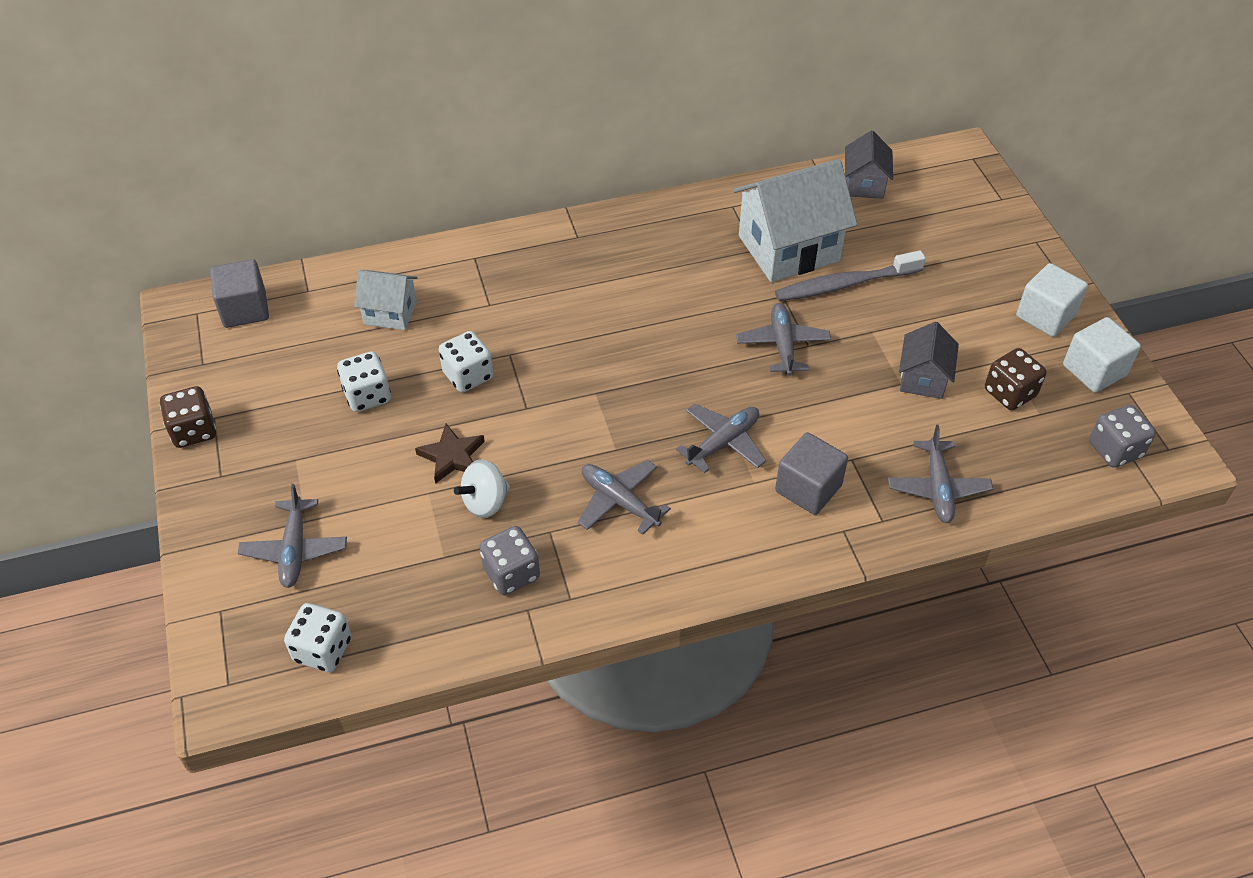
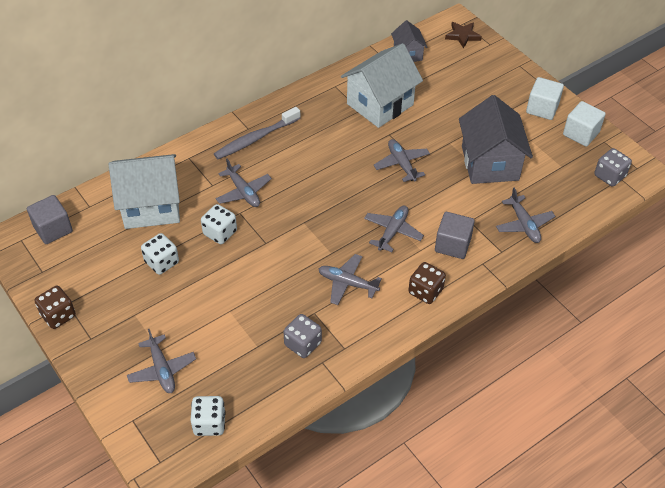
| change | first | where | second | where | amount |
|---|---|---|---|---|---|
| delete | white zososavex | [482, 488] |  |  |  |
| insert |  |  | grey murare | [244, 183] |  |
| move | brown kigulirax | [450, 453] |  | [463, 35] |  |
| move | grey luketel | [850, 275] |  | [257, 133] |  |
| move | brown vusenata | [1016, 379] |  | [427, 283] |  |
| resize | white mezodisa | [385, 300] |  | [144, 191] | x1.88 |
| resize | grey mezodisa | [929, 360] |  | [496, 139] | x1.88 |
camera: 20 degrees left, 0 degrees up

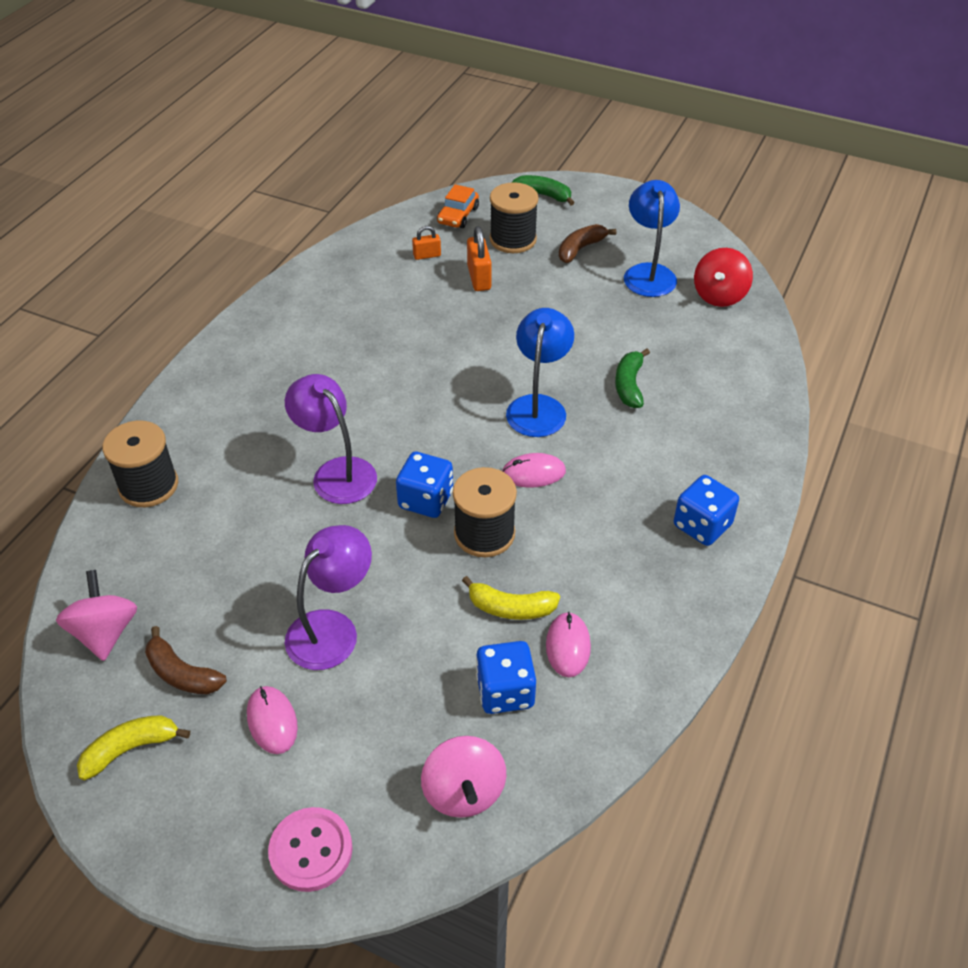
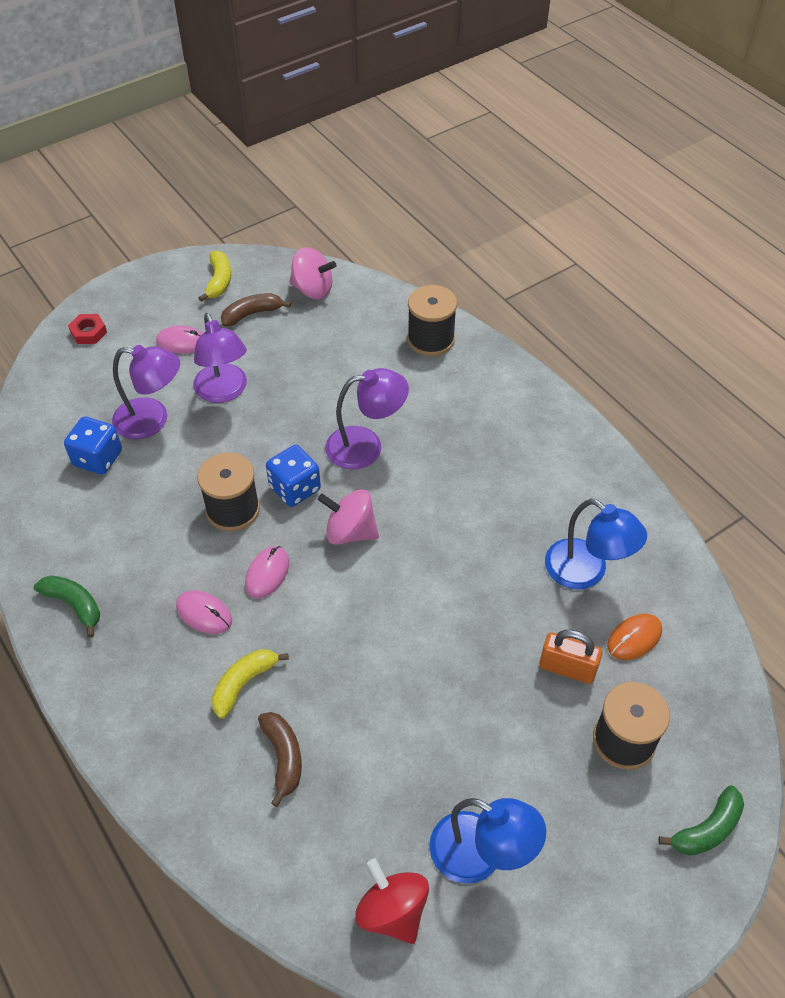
| change | first | where | second | where | amount |
|---|---|---|---|---|---|
| delete | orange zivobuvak | [458, 206] |  |  |  |
| delete | blue vusenata | [706, 510] |  |  |  |
| insert |  |  | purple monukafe | [146, 392] |  |
| move | pink zososavex | [463, 777] |  | [348, 517] |  |
| move | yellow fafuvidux | [511, 598] |  | [250, 684] |  |
| move | blue monukafe | [540, 372] |  | [596, 544] |  |
| move | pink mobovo | [568, 644] |  | [204, 612] |  |
| move | brown fafuvidux | [587, 243] |  | [280, 759] |  |
| move | green fafuvidux | [632, 378] |  | [67, 607] |  |
| replace | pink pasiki | [310, 849] | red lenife | [87, 329] |  |
| replace | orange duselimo | [426, 243] | orange mobovo | [634, 637] |  |
camera: 120 degrees right, 5 degrees up

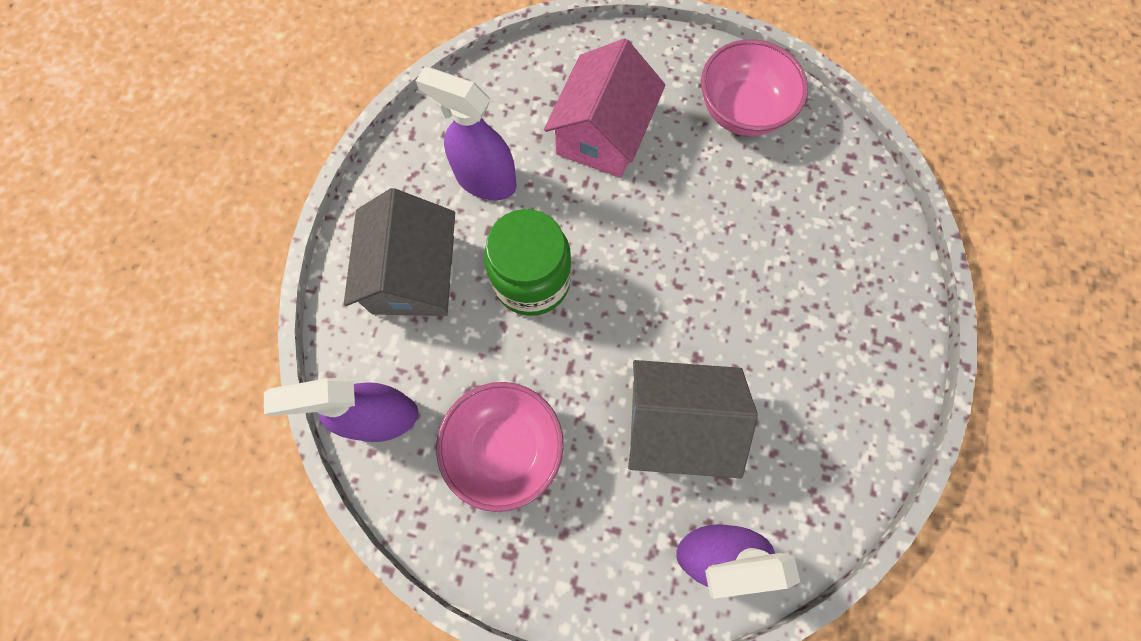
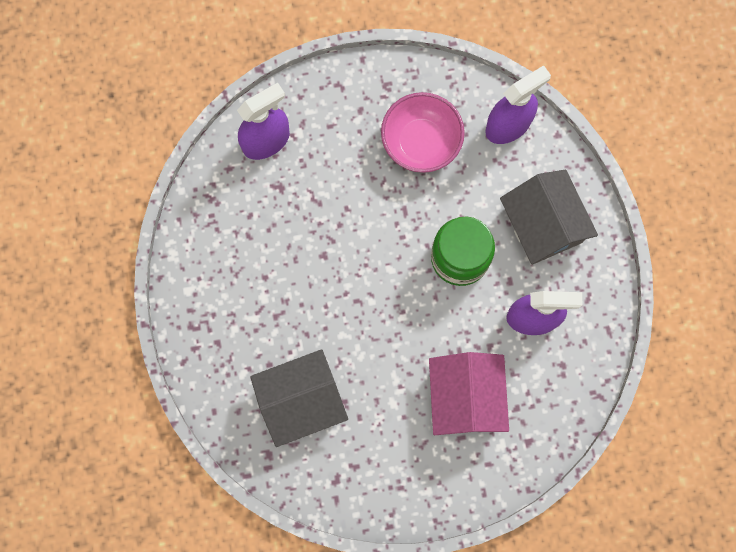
| change | first | where | second | where | amount |
|---|---|---|---|---|---|
| delete | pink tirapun | [754, 87] |  |  |  |
| move | grey mezodisa | [693, 419] |  | [299, 398] |  |
camera: 155 degrees right, 5 degrees up

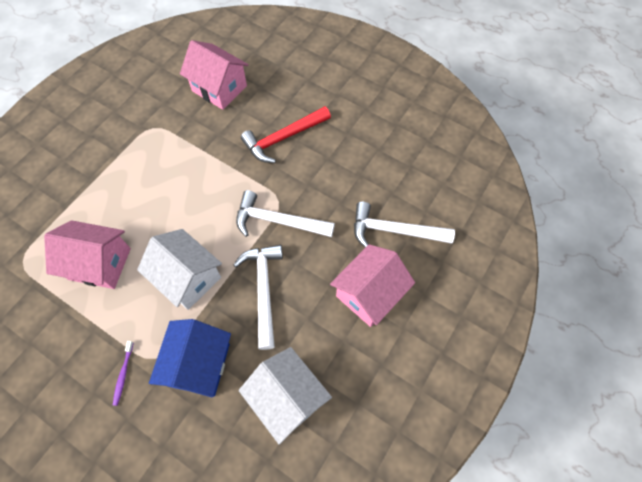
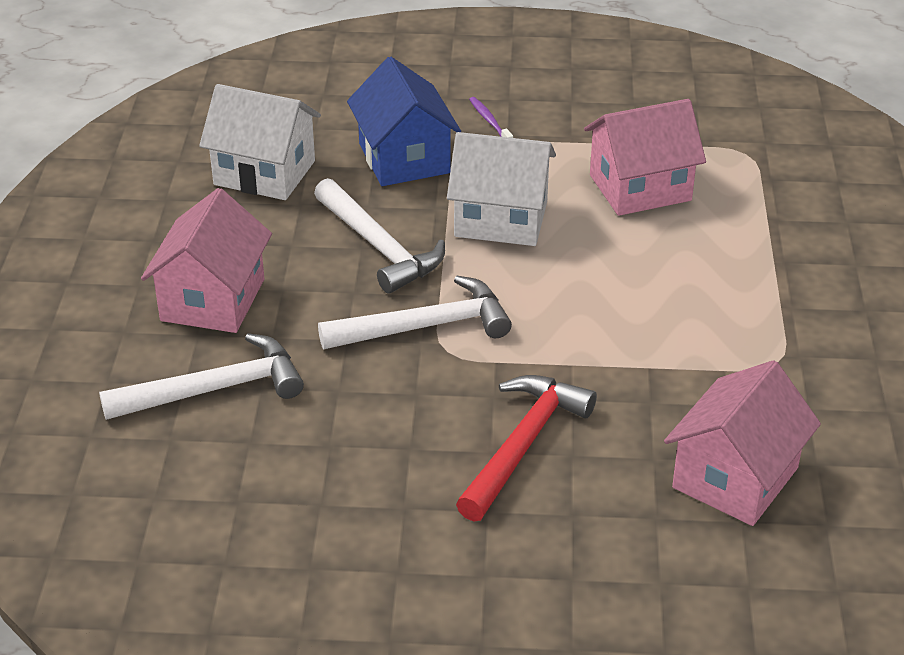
| change | first | where | second | where | amount |
|---|---|---|---|---|---|
| rotate | pink mezodisa | [214, 75] |  | [742, 443] | 60 degrees counterclockwise |
camera: 150 degrees right, 25 degrees down

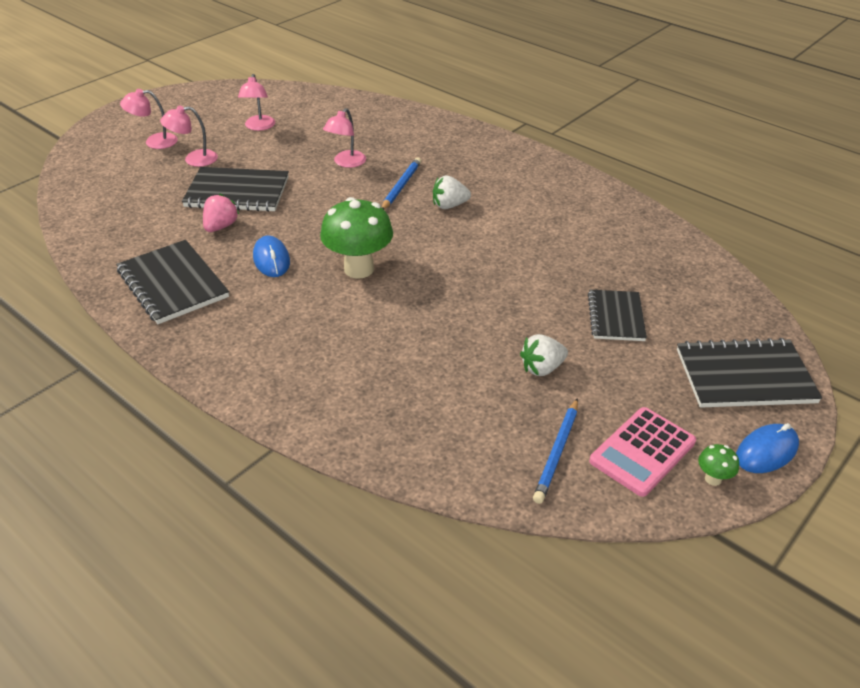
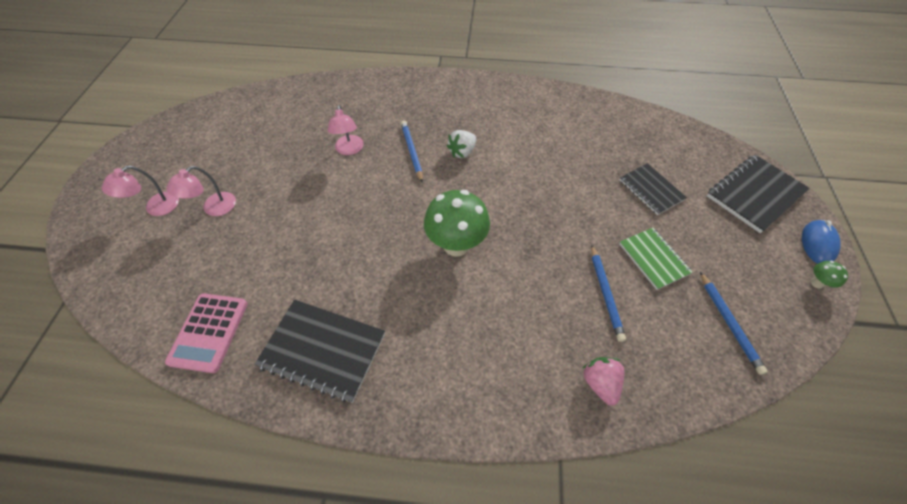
| change | first | where | second | where | amount |
|---|---|---|---|---|---|
| delete | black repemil | [235, 189] |  |  |  |
| delete | pink monukafe | [256, 102] |  |  |  |
| delete | blue mobovo | [271, 256] |  |  |  |
| insert |  |  | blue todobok | [608, 293] |  |
| move | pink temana | [221, 212] |  | [604, 381] |  |
| move | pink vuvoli | [642, 452] |  | [206, 333] |  |
| replace | white temana | [544, 355] | green repemil | [656, 259] |  |
camera: 35 degrees left, 15 degrees up

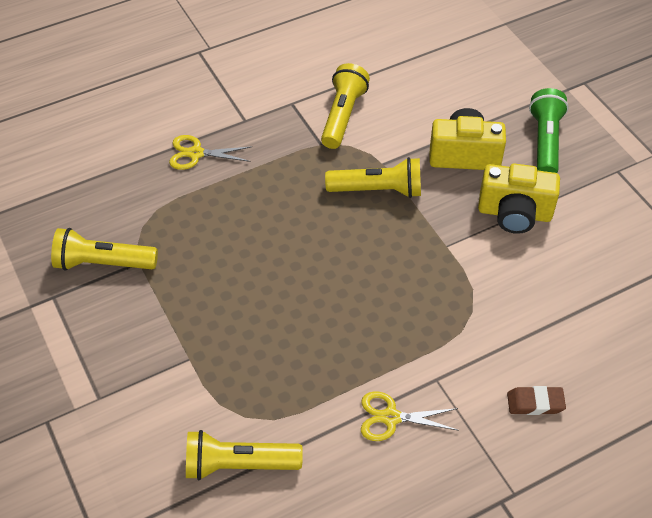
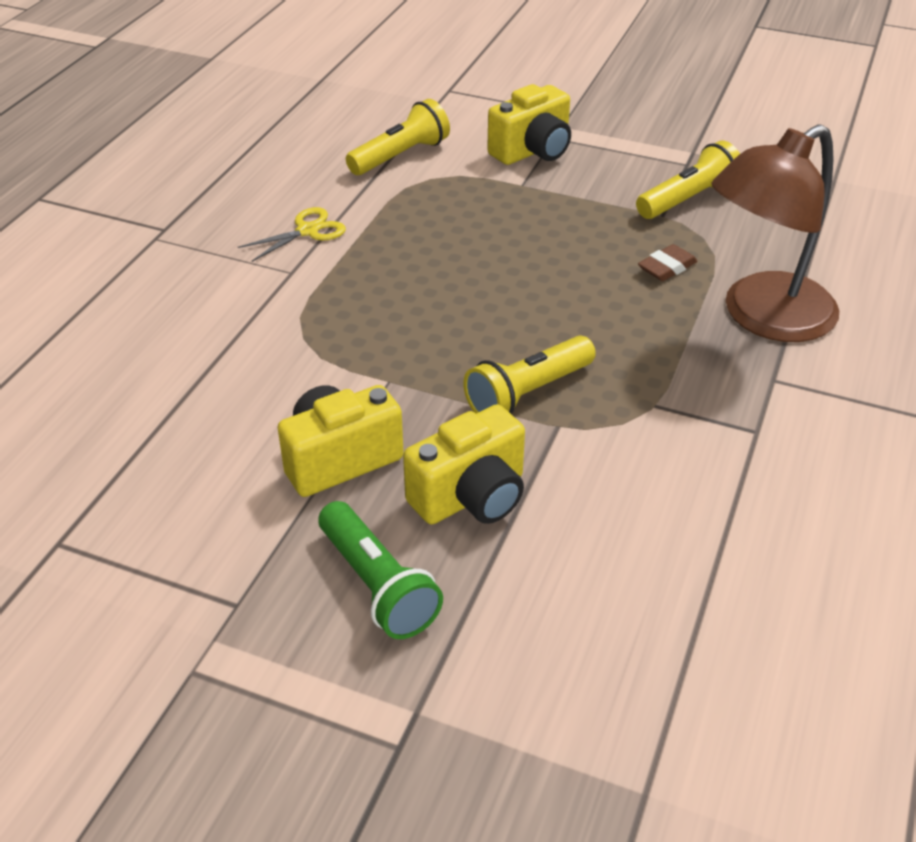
| change | first | where | second | where | amount |
|---|---|---|---|---|---|
| delete | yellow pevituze | [345, 106] |  |  |  |
| insert |  |  | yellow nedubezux | [529, 124] |  |
| move | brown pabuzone | [536, 400] |  | [668, 262] |  |
| replace | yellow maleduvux | [210, 152] | brown monukafe | [775, 233] |  |
camera: 140 degrees right, 10 degrees down

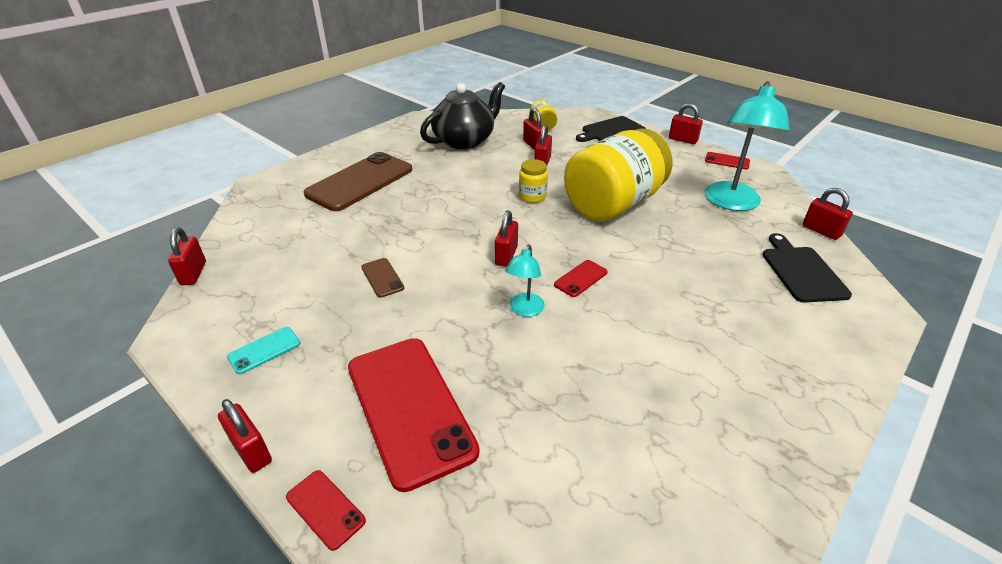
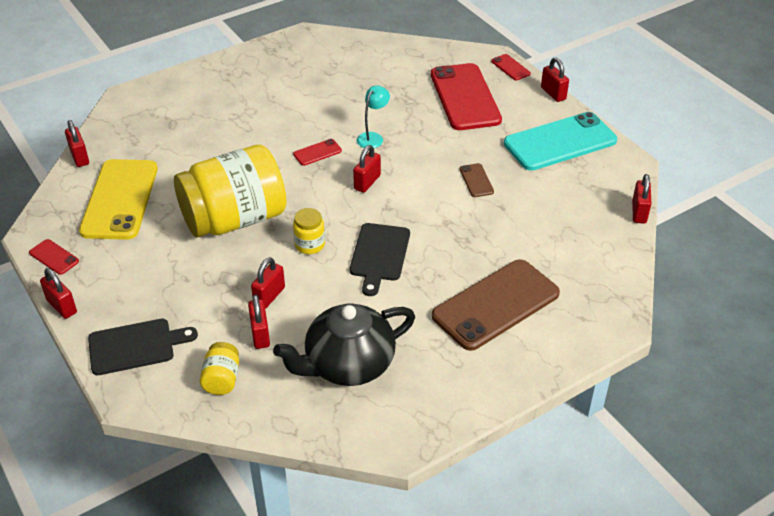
| change | first | where | second | where | amount |
|---|---|---|---|---|---|
| move | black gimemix | [807, 268] |  | [380, 259] |  |
| replace | turquoise monukafe | [747, 146] | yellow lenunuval | [118, 199] |  |
| resize | turquoise lenunuval | [263, 350] |  | [560, 141] | x2.36 |
camera: 165 degrees left, 5 degrees up

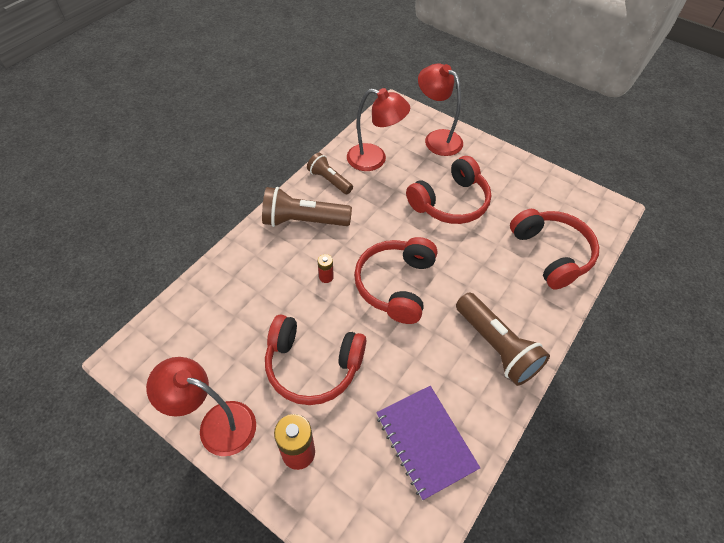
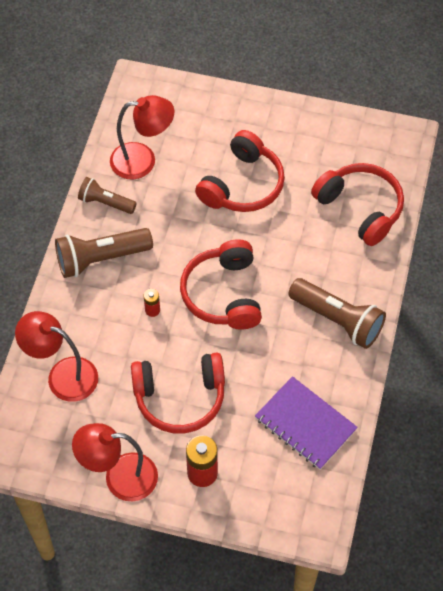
| change | first | where | second | where | amount |
|---|---|---|---|---|---|
| move | red monukafe | [440, 109] |  | [56, 356] |  |
camera: 20 degrees left, 5 degrees up

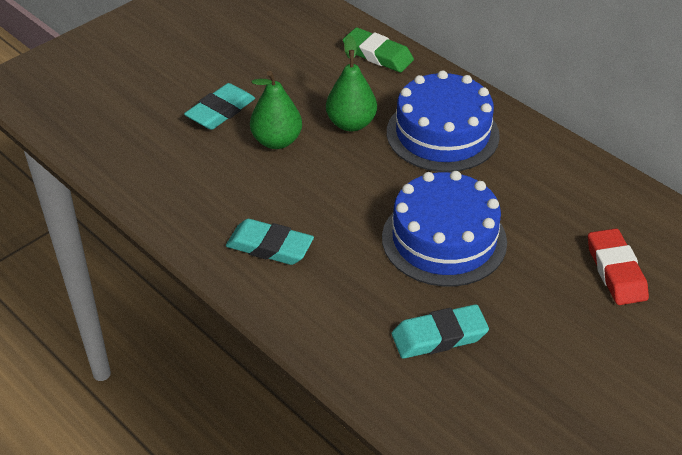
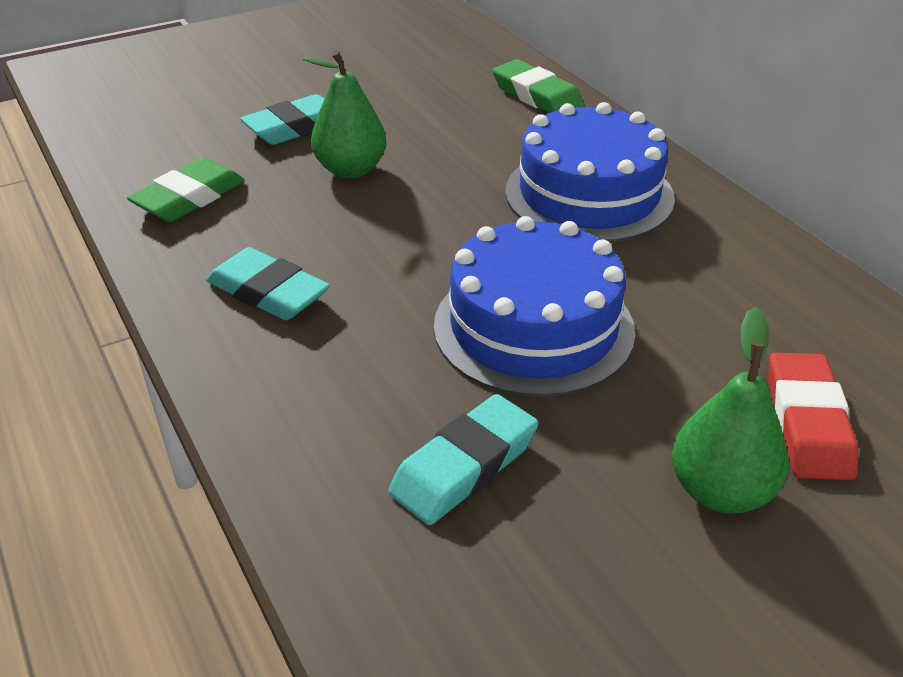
| change | first | where | second | where | amount |
|---|---|---|---|---|---|
| insert |  |  | green pabuzone | [186, 190] |  |
| move | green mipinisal | [351, 83] |  | [730, 410] |  |
| rotate | turquoise pabuzone | [440, 331] |  | [463, 459] | 45 degrees counterclockwise |
camera: 15 degrees right, 5 degrees down

